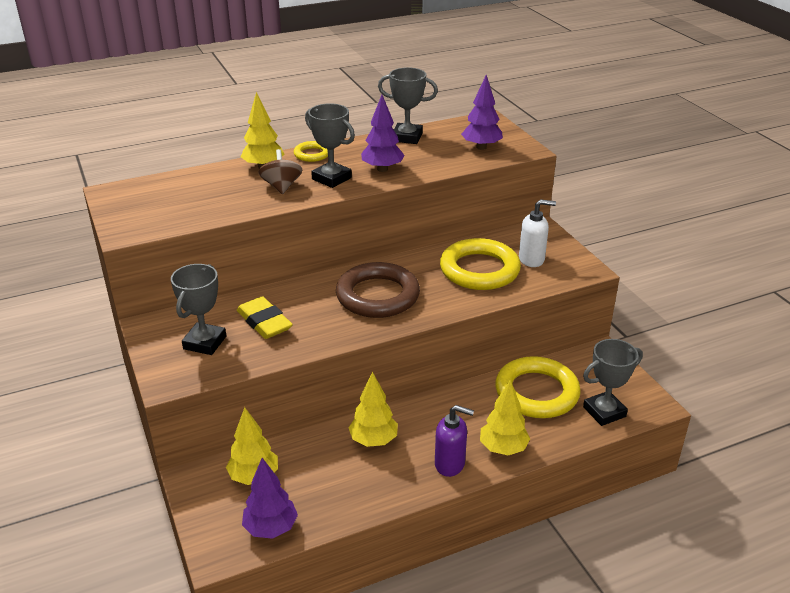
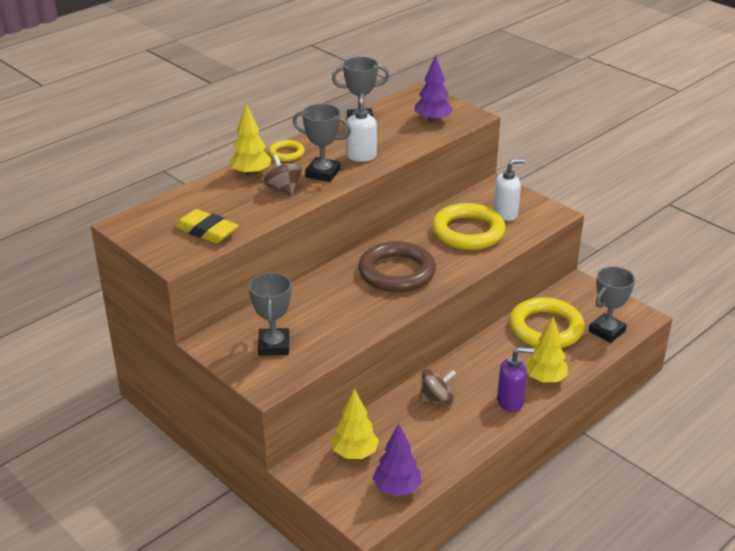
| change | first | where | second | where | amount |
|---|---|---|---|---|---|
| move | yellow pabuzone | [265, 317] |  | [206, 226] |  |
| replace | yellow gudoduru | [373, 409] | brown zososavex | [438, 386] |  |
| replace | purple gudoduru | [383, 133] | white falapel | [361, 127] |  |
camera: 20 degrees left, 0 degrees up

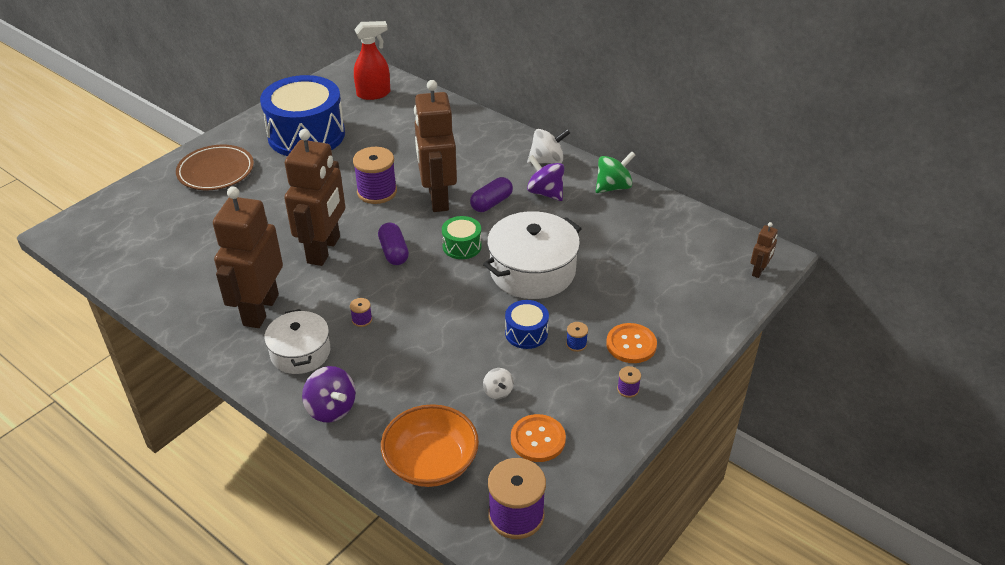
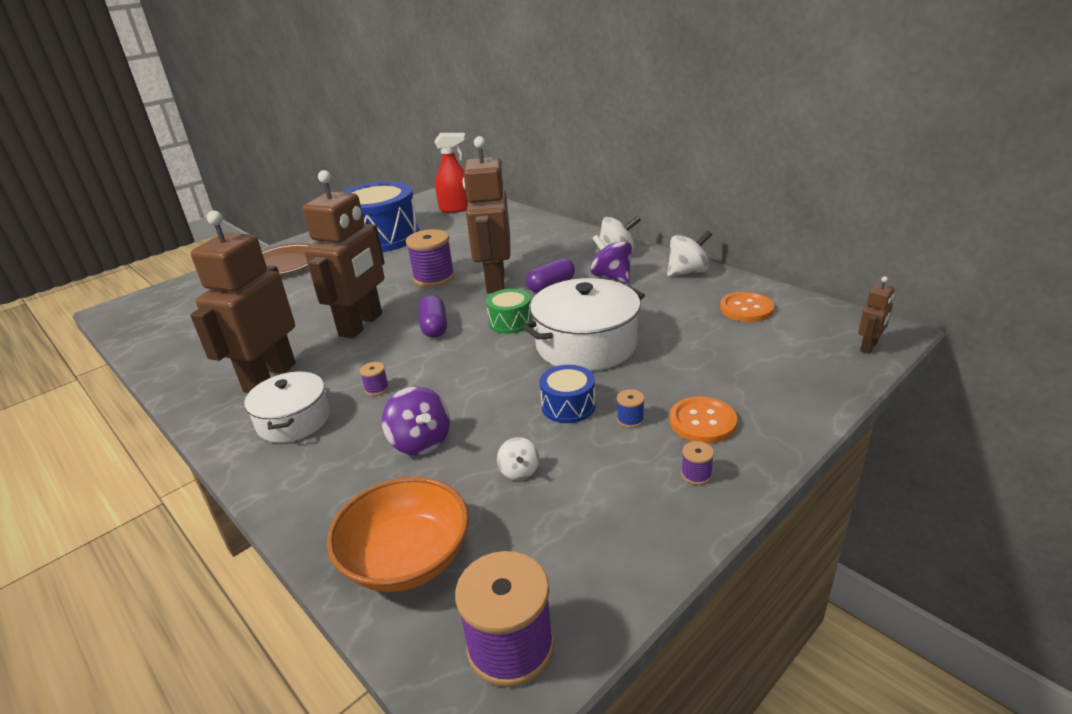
| change | first | where | second | where | amount |
|---|---|---|---|---|---|
| move | purple zososavex | [329, 394] |  | [416, 420] |  |
| move | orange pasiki | [538, 438] |  | [747, 307] |  |
| recolor | green zososavex | [616, 172] | white zososavex | [689, 254] |  |
camera: 10 degrees right, 10 degrees down

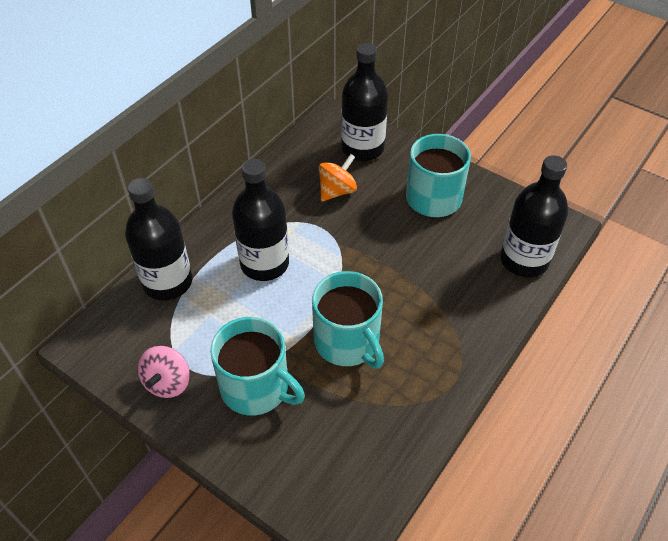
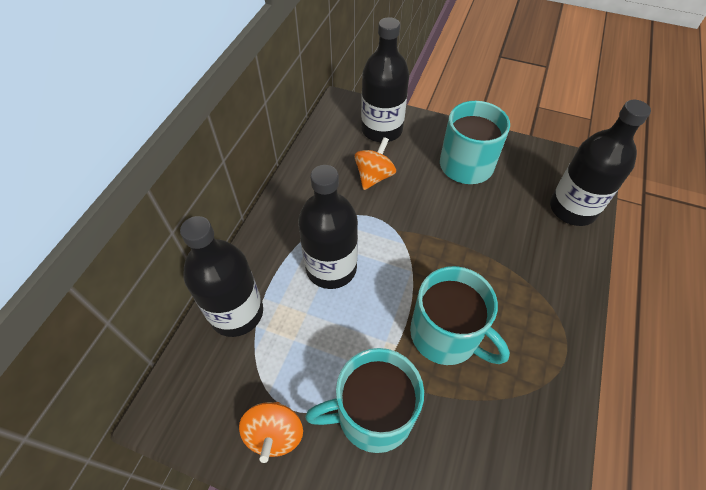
| change | first | where | second | where | amount |
|---|---|---|---|---|---|
| recolor | pink zososavex | [164, 372] | orange zososavex | [271, 432] |  |
| rotate | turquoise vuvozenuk | [257, 366] |  | [364, 400] | 150 degrees clockwise |
camera: 15 degrees left, 5 degrees up

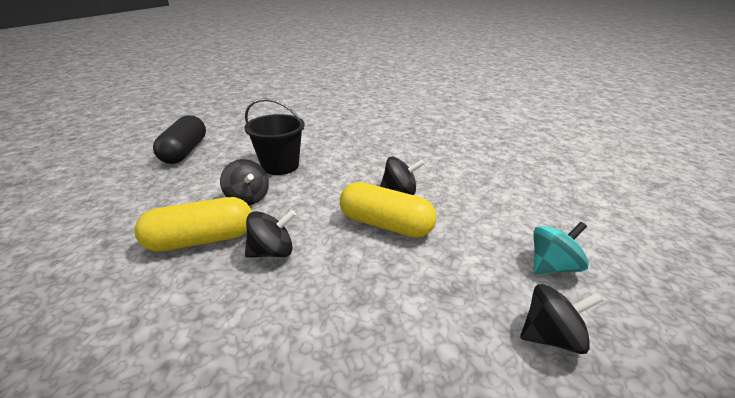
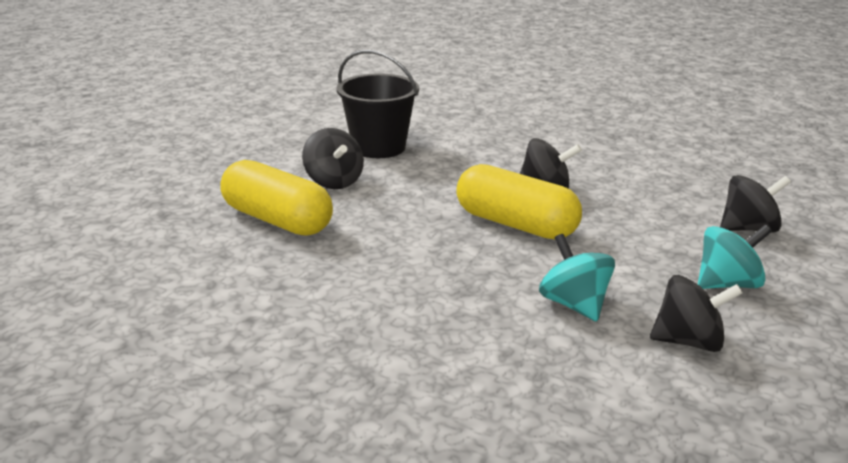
| change | first | where | second | where | amount |
|---|---|---|---|---|---|
| delete | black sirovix | [179, 139] |  |  |  |
| insert |  |  | turquoise zososavex | [577, 277] |  |
| move | black zososavex | [270, 234] |  | [755, 203] |  |
| rotate | yellow sirovix | [193, 224] |  | [276, 198] | 45 degrees clockwise |
camera: 10 degrees right, 5 degrees down

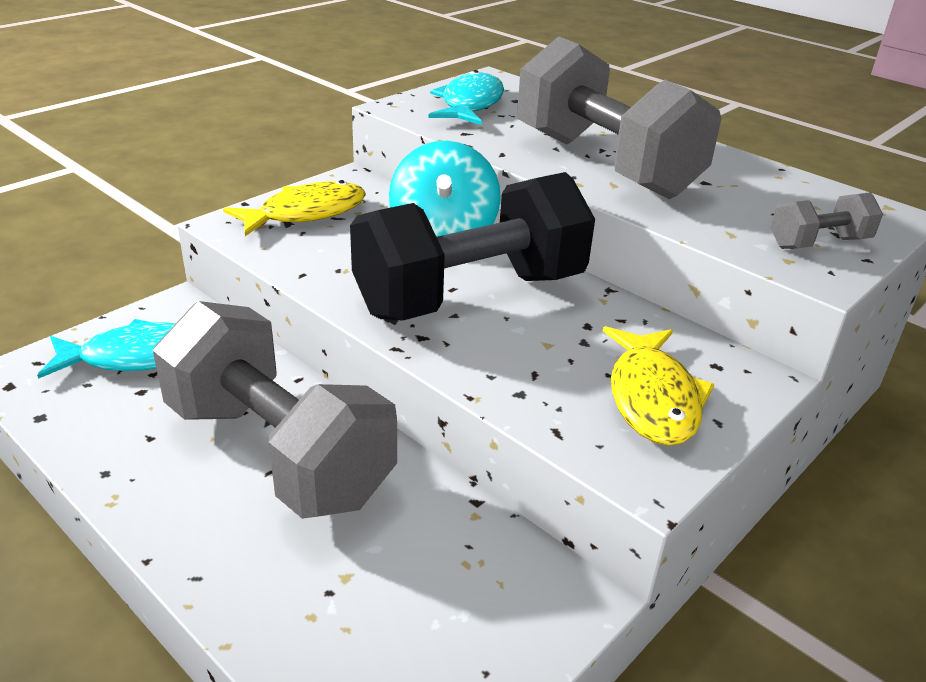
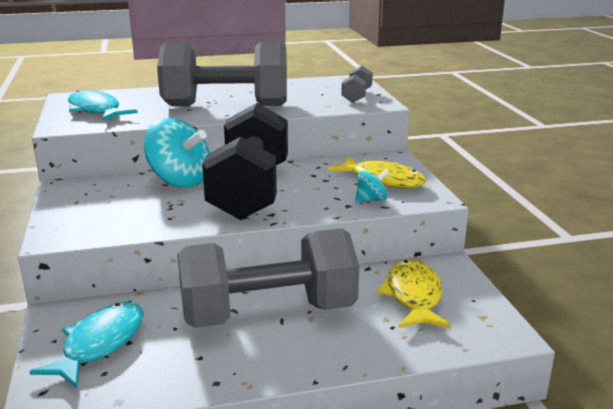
| change | first | where | second | where | amount |
|---|---|---|---|---|---|
| insert |  |  | turquoise zososavex | [372, 186] |  |
| move | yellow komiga | [294, 208] |  | [414, 293] |  |
camera: 55 degrees left, 10 degrees down

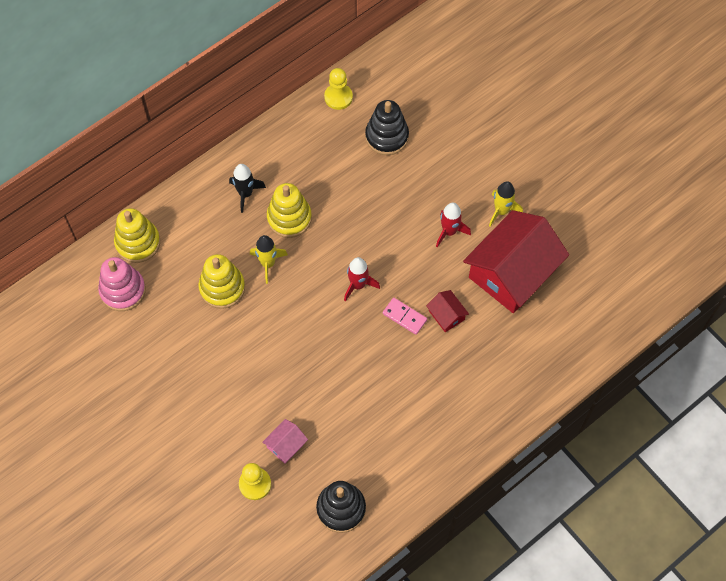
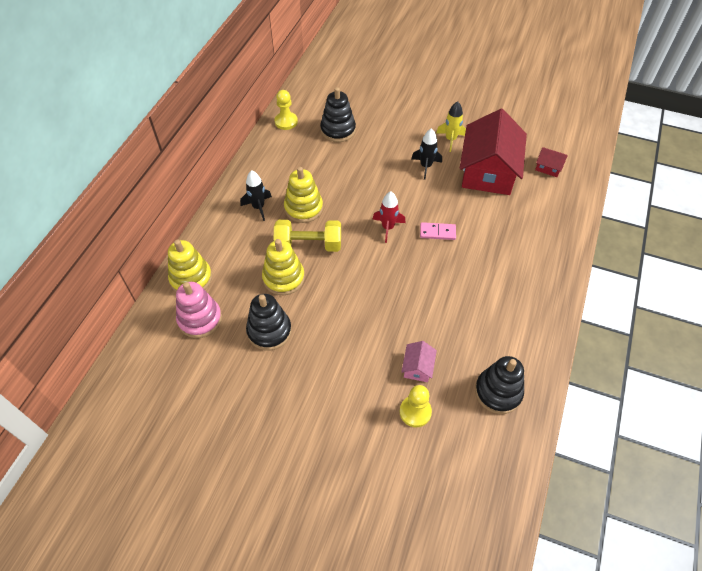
| change | first | where | second | where | amount |
|---|---|---|---|---|---|
| insert |  |  | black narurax | [269, 322] |  |
| move | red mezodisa | [447, 311] |  | [551, 162] |  |
| replace | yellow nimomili | [269, 259] | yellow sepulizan | [307, 236] |  |
| recolor | red nimomili | [453, 225] | black nimomili | [426, 153] |  |
camera: 30 degrees left, 10 degrees down

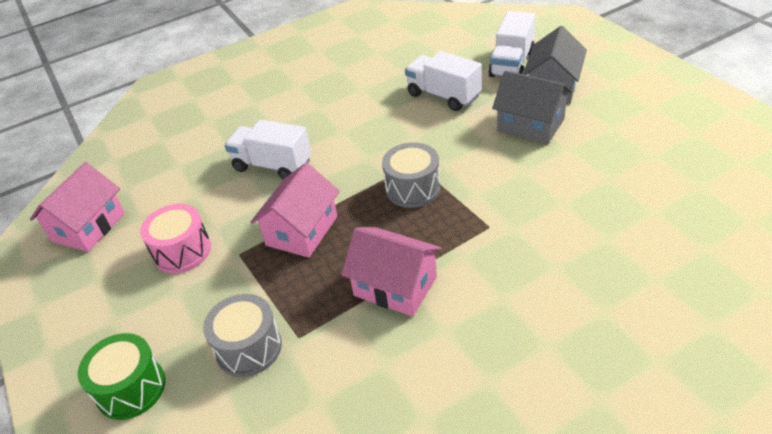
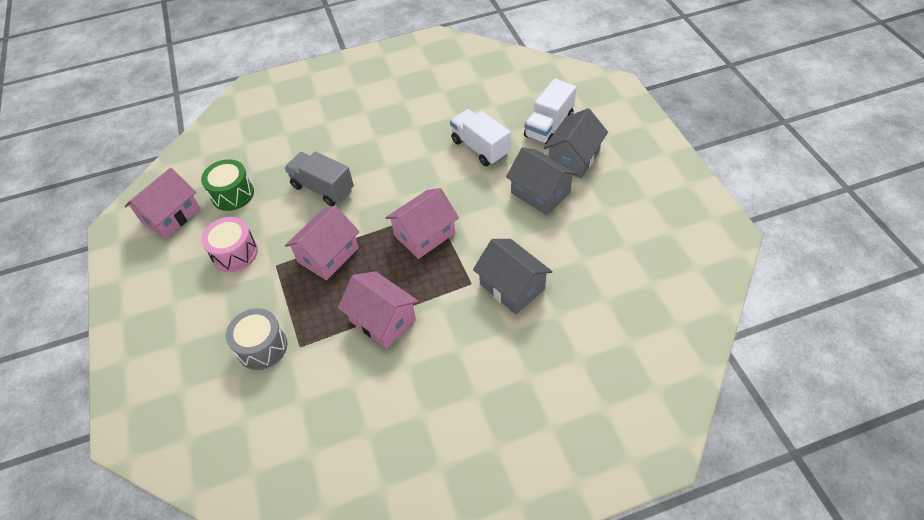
| change | first | where | second | where | amount |
|---|---|---|---|---|---|
| insert |  |  | grey mezodisa | [513, 276] |  |
| move | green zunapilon | [122, 376] |  | [227, 185] |  |
| replace | grey zunapilon | [411, 175] | pink mezodisa | [422, 223] |  |
| recolor | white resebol | [267, 150] | grey resebol | [319, 179] |  |
camera: 10 degrees right, 10 degrees up

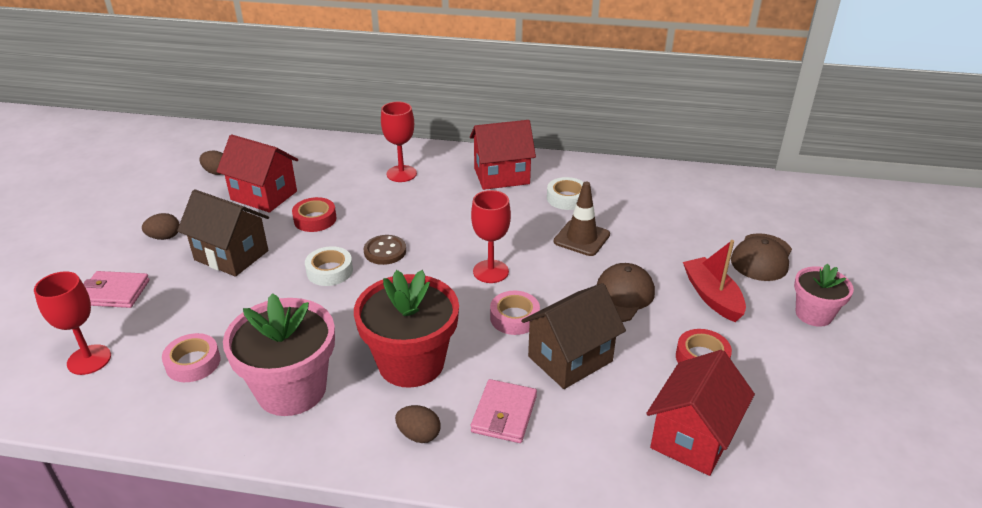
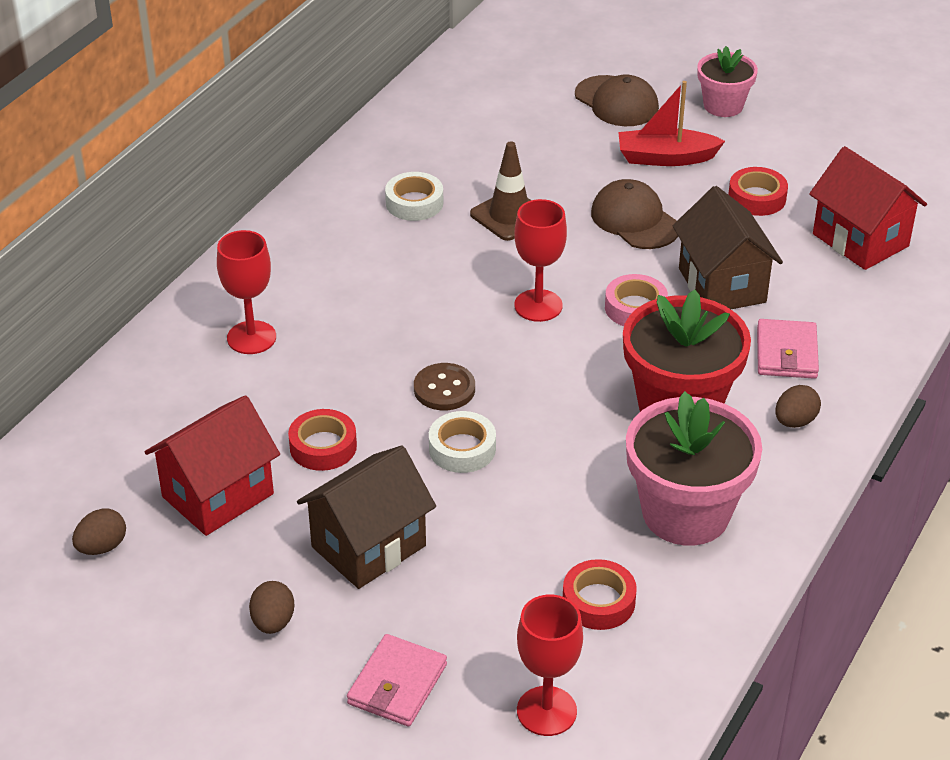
| change | first | where | second | where | amount |
|---|---|---|---|---|---|
| delete | red mezodisa | [503, 155] |  |  |  |
| recolor | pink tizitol | [191, 357] | red tizitol | [600, 594] |  |
| rotate | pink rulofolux | [504, 411] |  | [788, 349] | 60 degrees clockwise |
camera: 70 degrees left, 5 degrees up

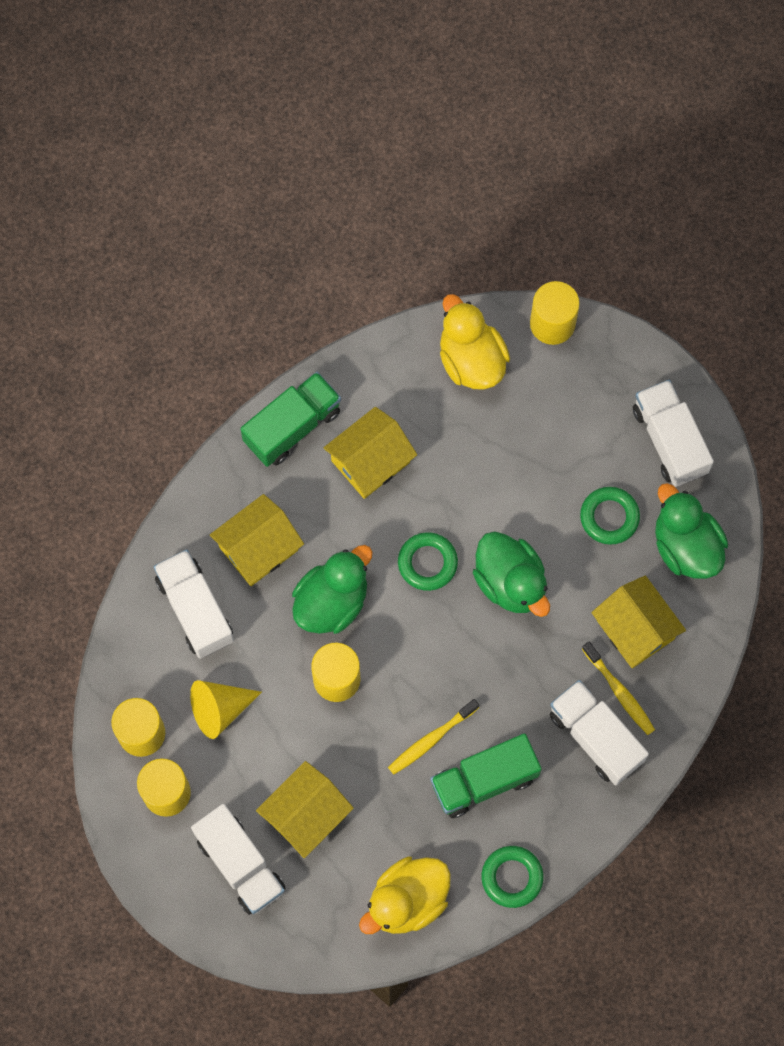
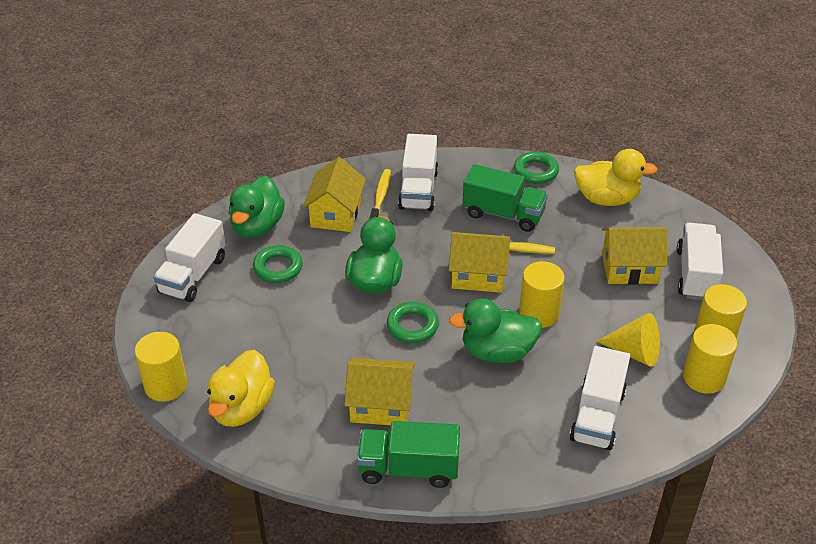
| change | first | where | second | where | amount |
|---|---|---|---|---|---|
| move | yellow mezodisa | [257, 540] |  | [479, 262] |  |
camera: 135 degrees left, 30 degrees down

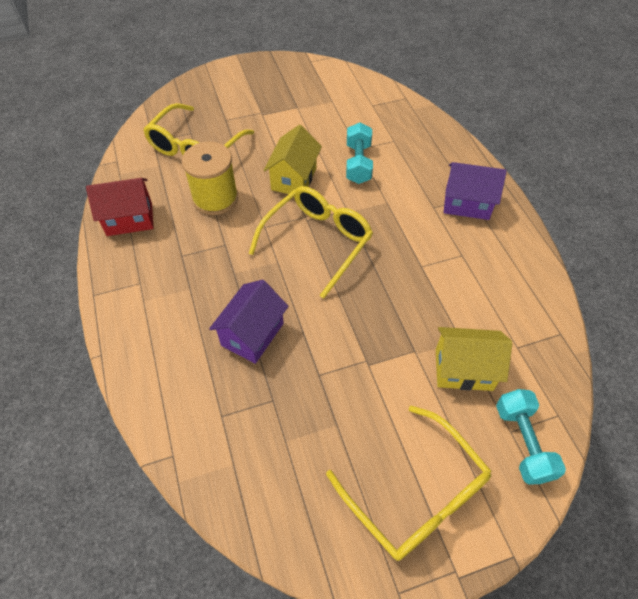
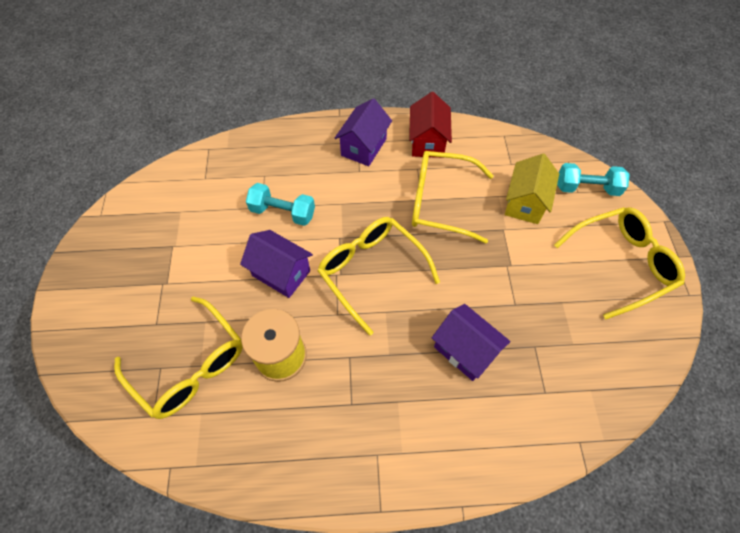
| change | first | where | second | where | amount |
|---|---|---|---|---|---|
| insert |  |  | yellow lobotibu | [453, 197] |  |
| move | red mezodisa | [120, 207] |  | [430, 125] |  |
| recolor | yellow mezodisa | [293, 159] | purple mezodisa | [276, 264] |  |
camera: 75 degrees left, 5 degrees up

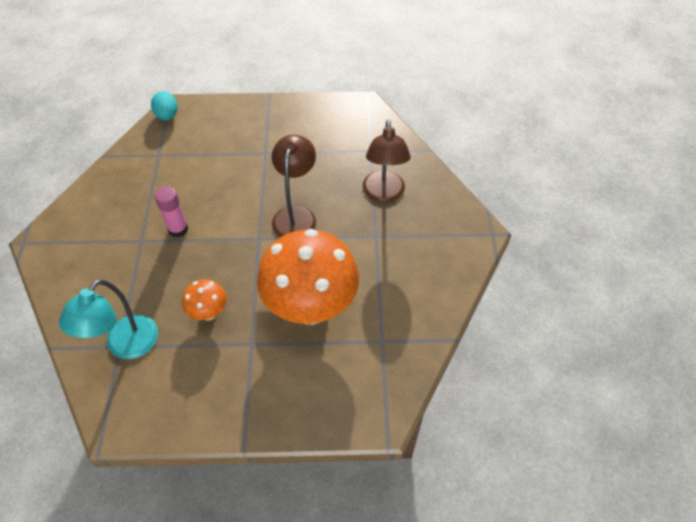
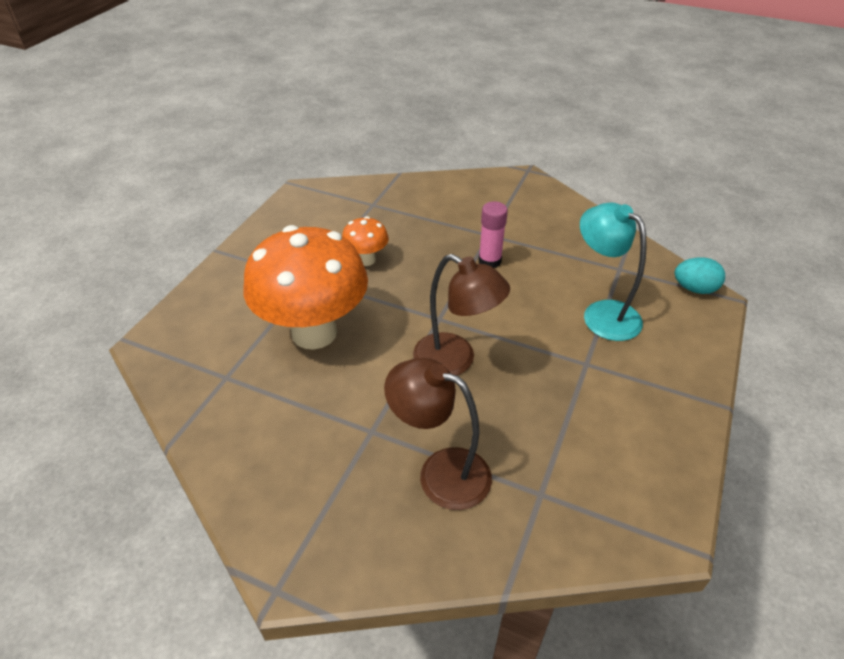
| change | first | where | second | where | amount |
|---|---|---|---|---|---|
| move | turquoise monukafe | [108, 319] |  | [613, 272] |  |
camera: 115 degrees right, 10 degrees down

